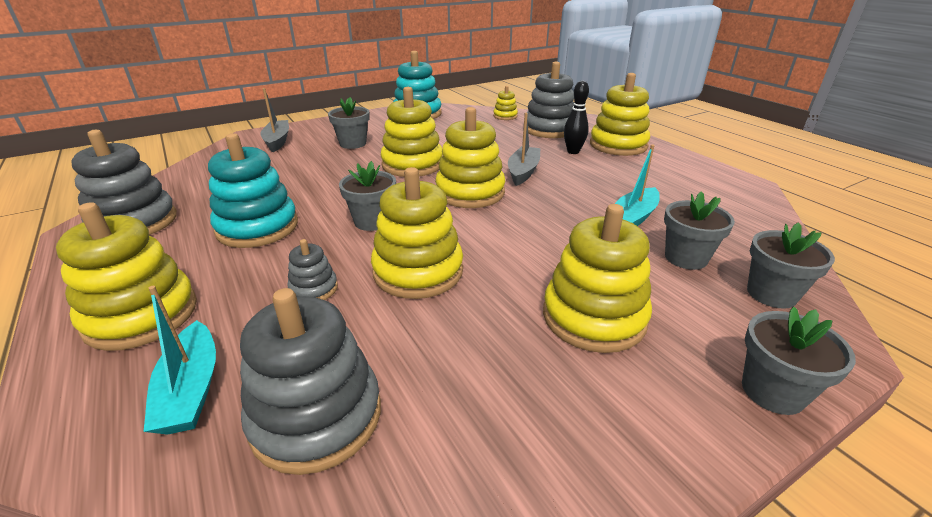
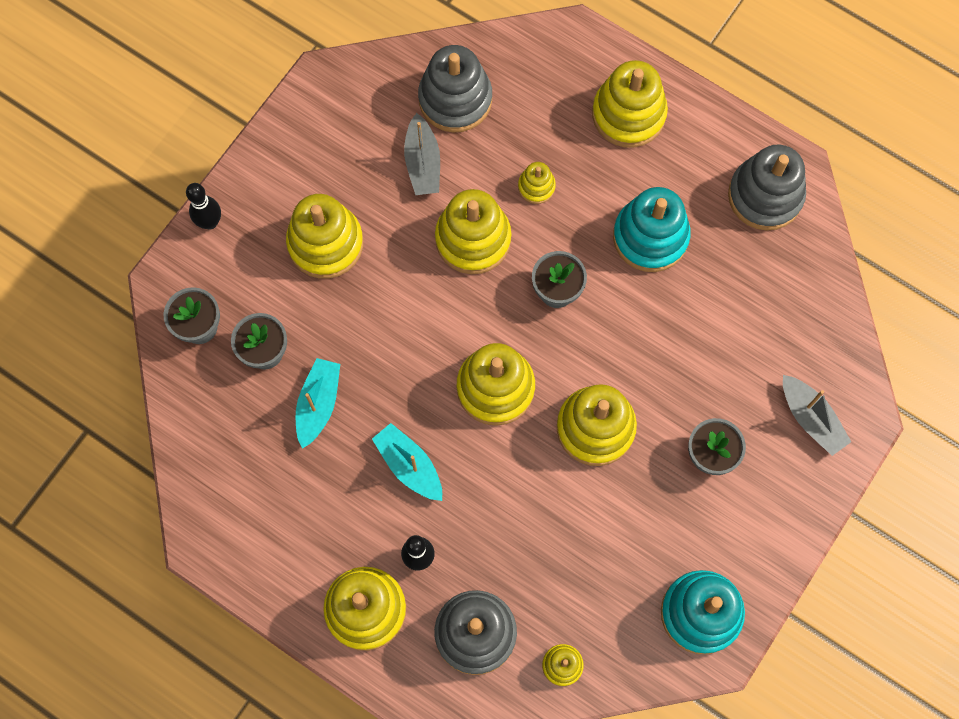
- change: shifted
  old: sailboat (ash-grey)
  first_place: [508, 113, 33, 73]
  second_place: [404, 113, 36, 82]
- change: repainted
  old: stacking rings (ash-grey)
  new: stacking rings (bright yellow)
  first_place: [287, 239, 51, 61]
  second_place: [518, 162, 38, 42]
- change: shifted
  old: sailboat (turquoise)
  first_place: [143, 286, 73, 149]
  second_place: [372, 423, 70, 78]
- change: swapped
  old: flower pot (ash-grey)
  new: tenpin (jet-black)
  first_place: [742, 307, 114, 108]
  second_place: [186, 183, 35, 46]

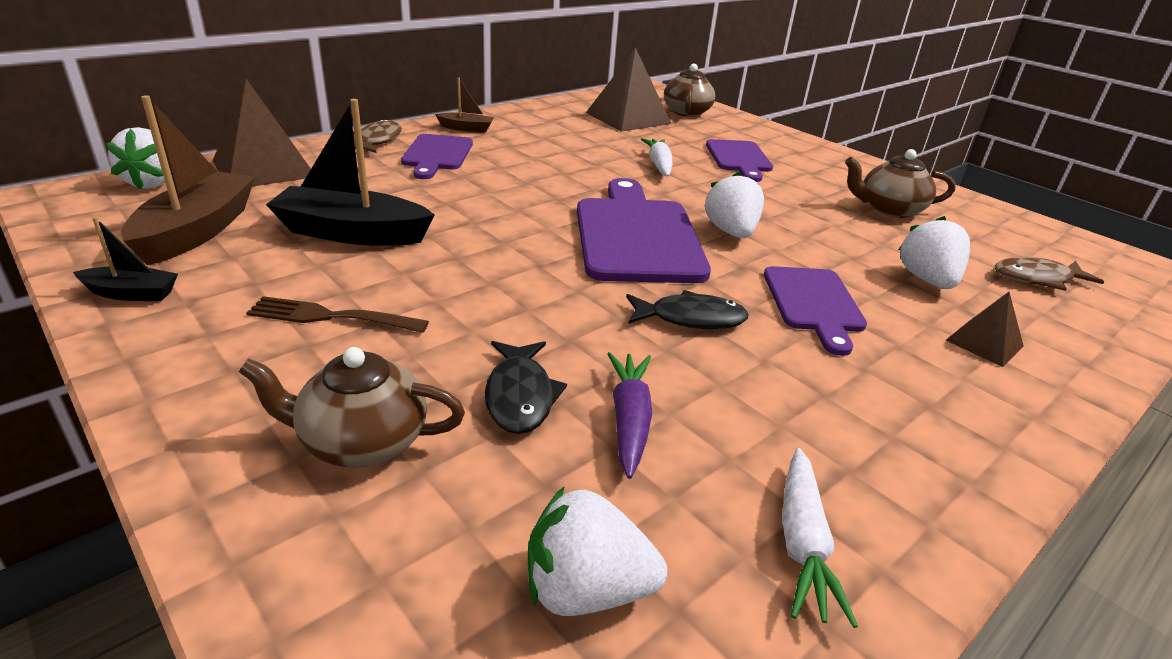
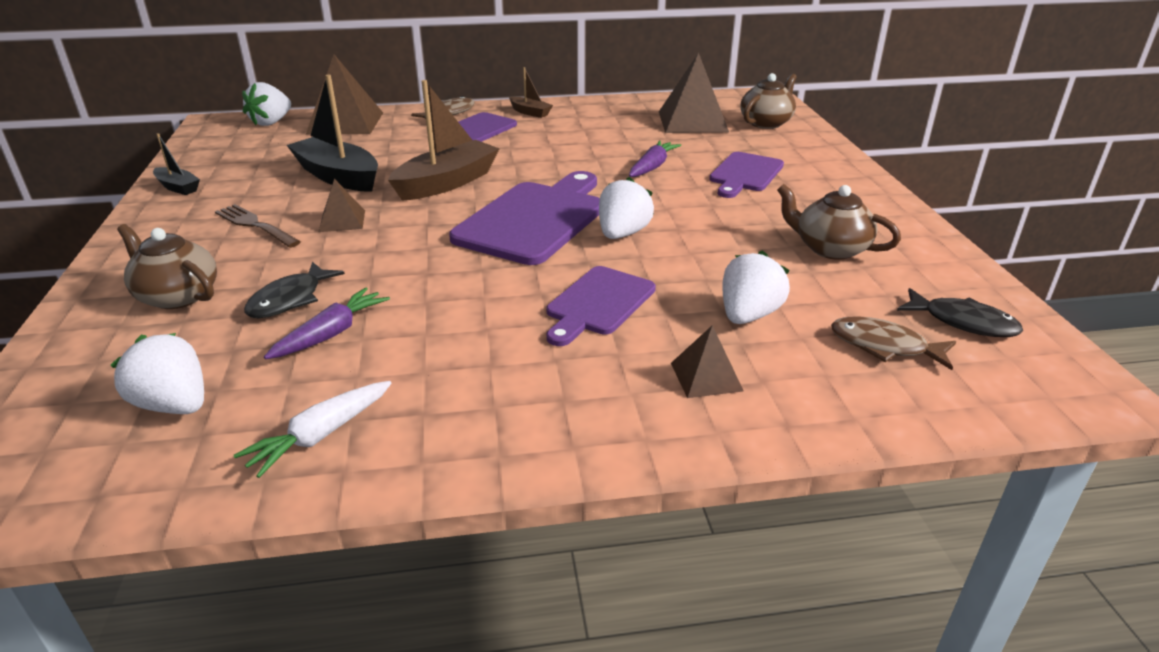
- change: shifted
  old: sailboat (dark brown)
  first_place: [121, 95, 134, 170]
  second_place: [388, 80, 112, 121]
- change: repainted
  old: root vegetable (pure white)
  new: root vegetable (violet)
  first_place: [641, 138, 31, 38]
  second_place: [629, 140, 52, 37]
- change: shifted
  old: fish (jet-black)
  first_place: [626, 290, 123, 39]
  second_place: [897, 288, 126, 49]
- change: new
  new: pyramid (dark brown)
  second_place: [319, 179, 46, 53]

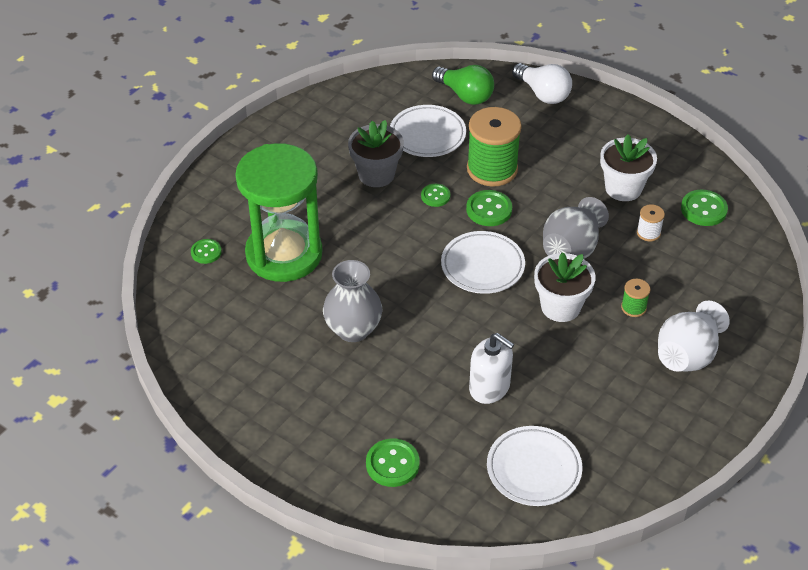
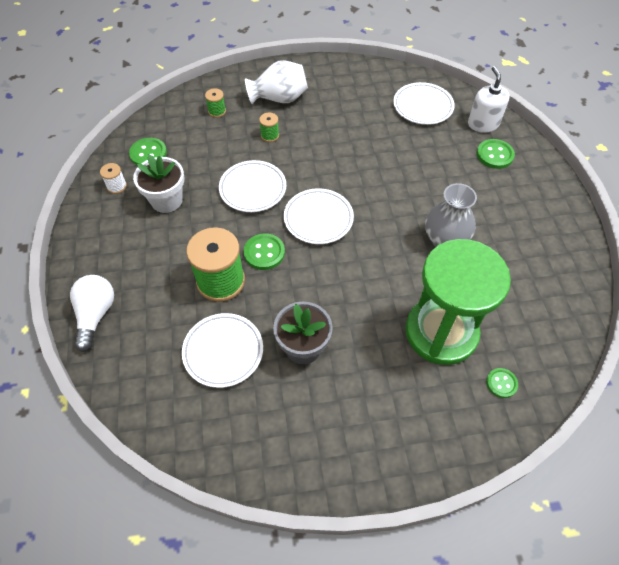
- change: gone
  old: lightbulb (green)
  first_place: [432, 65, 62, 40]
- change: gone
  old: shirt button (green)
  first_place: [421, 184, 29, 23]
- change: swapped
  old: flower vase (ash-grey)
  new: flat dish (pure white)
  first_place: [543, 197, 66, 62]
  second_place: [219, 160, 67, 52]
- change: shifted
  old: bobbin (pure white)
  first_place: [637, 204, 28, 37]
  second_place: [100, 163, 27, 31]
- change: gone
  old: flower pot (pure white)
  first_place: [534, 252, 62, 70]
- change: shifted
  old: soap pump (pure white)
  first_place: [469, 333, 45, 71]
  second_place: [468, 66, 42, 67]
- change: new
  new: bobbin (green)
  second_place: [205, 88, 21, 30]

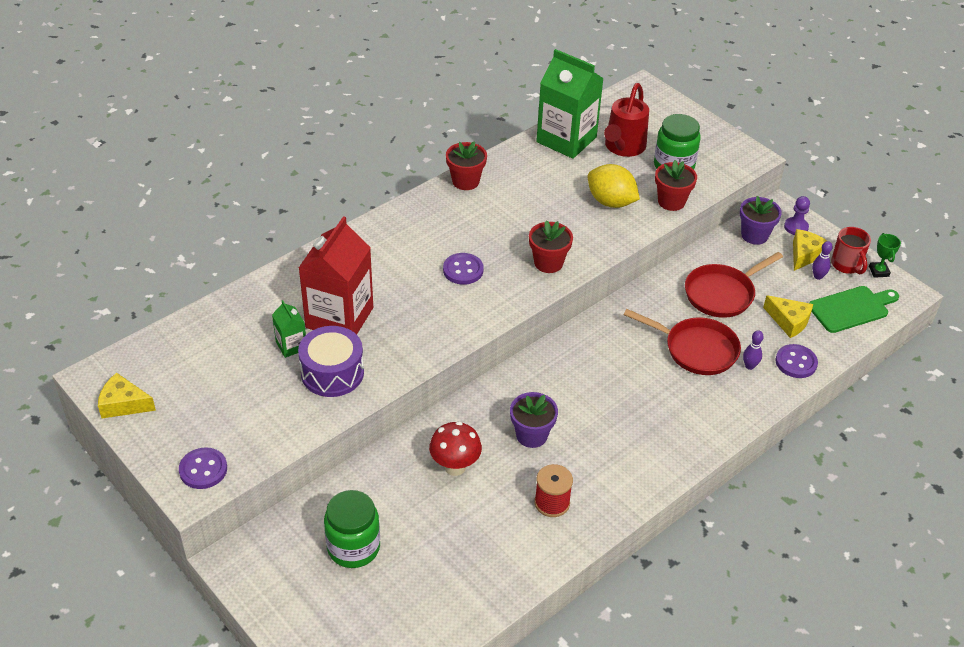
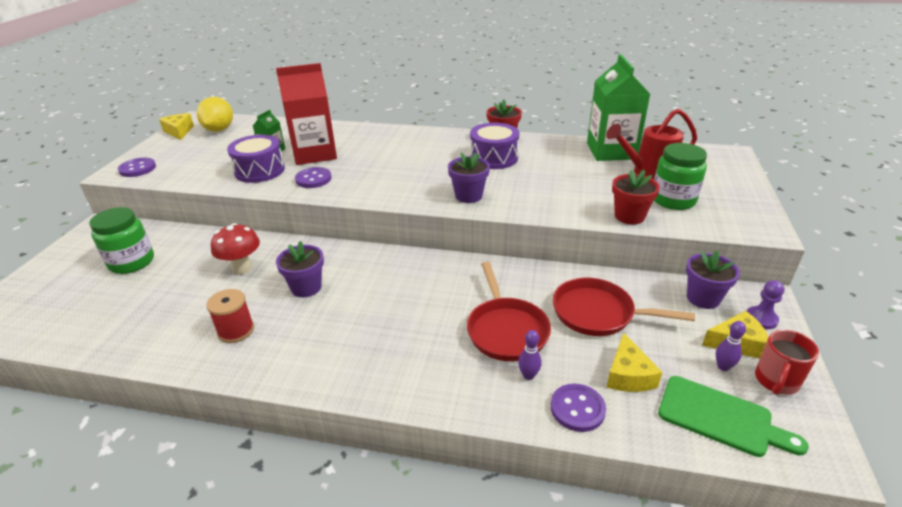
- change: shifted
  old: toy lemon (bright yellow)
  first_place: [588, 164, 52, 44]
  second_place: [197, 97, 36, 35]
- change: repainted
  old: flower pot (crimson)
  new: flower pot (violet)
  first_place: [529, 220, 44, 53]
  second_place: [448, 152, 42, 51]
- change: gone
  old: trophy (green)
  first_place: [869, 233, 32, 45]
- change: shifted
  old: shirt button (violet)
  first_place: [443, 253, 41, 32]
  second_place: [295, 167, 37, 21]
- change: new
  new: snare drum (violet)
  second_place: [470, 123, 50, 46]

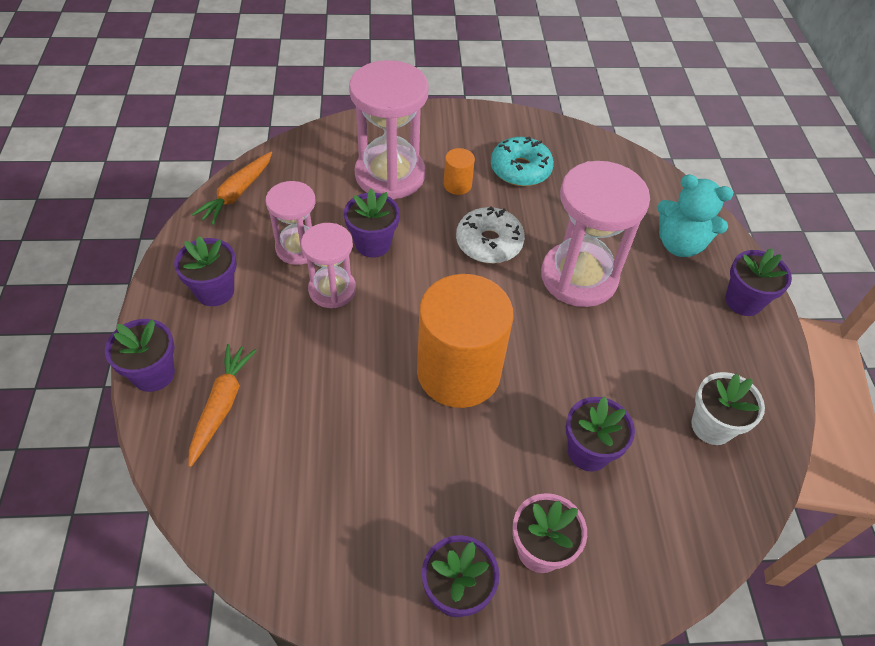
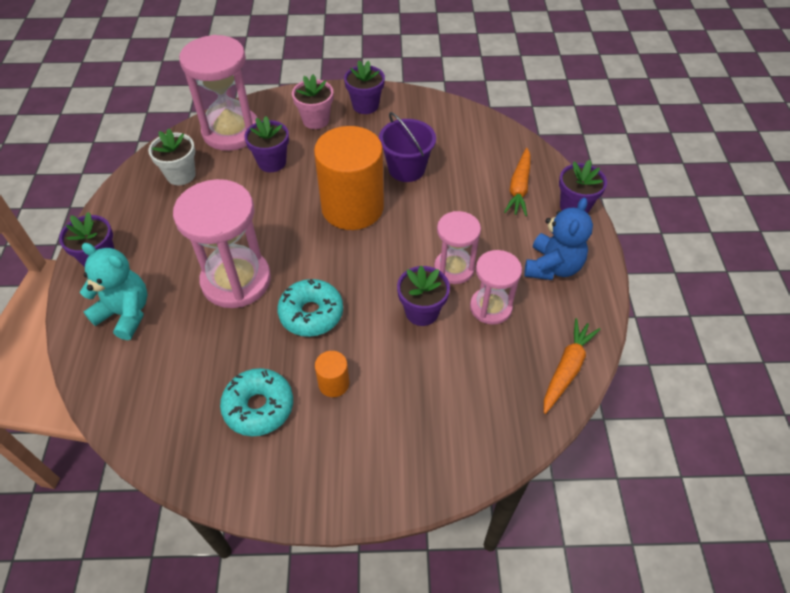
- change: shifted
  old: hourglass (pink)
  first_place: [349, 60, 80, 140]
  second_place: [179, 35, 79, 116]
- change: repainted
  old: doughnut (pure white)
  new: doughnut (turquoise)
  first_place: [456, 207, 69, 57]
  second_place: [277, 279, 66, 58]
- change: swapped
  old: flower pot (violet)
  new: teddy bear (blue)
  first_place: [174, 236, 62, 70]
  second_place: [524, 198, 69, 82]
- change: new
  new: sand bucket (violet)
  second_place: [379, 112, 57, 70]

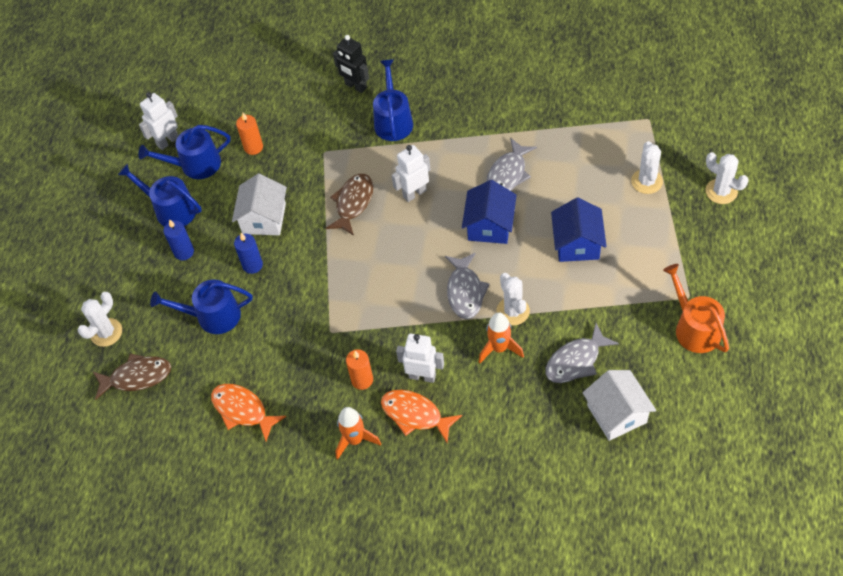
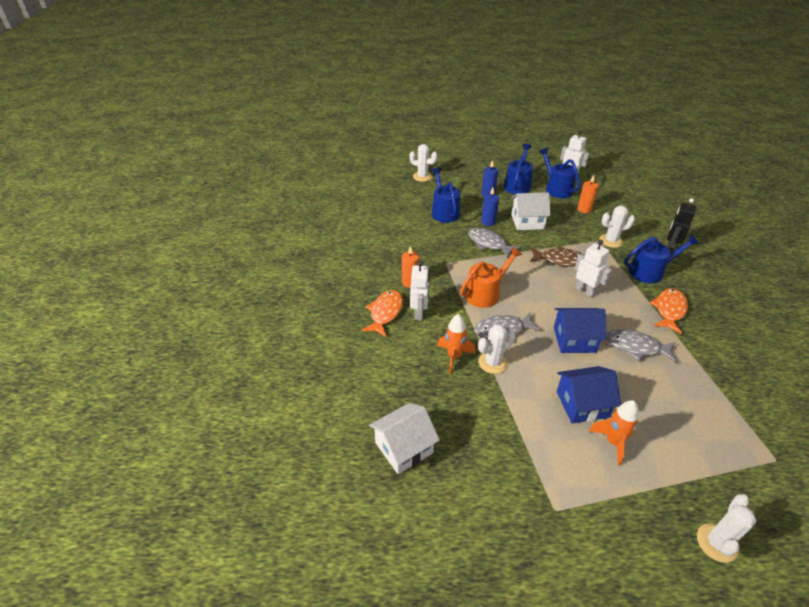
- change: shifted
  old: cactus (pure white)
  first_place: [631, 141, 32, 53]
  second_place: [600, 206, 35, 42]
- change: shifted
  old: sprinkling can (orange)
  first_place: [663, 264, 66, 89]
  second_place: [460, 247, 62, 61]
- change: shifted
  old: fish (ash-grey)
  first_place: [545, 323, 74, 60]
  second_place: [468, 228, 53, 30]
- change: gone
  old: fish (dark brown)
  first_place: [93, 353, 78, 47]
- change: shifted
  old: fish (orange)
  first_place: [211, 384, 75, 57]
  second_place: [650, 288, 38, 46]
- change: shifted
  old: spaceship (orange)
  first_place: [335, 407, 46, 53]
  second_place: [589, 400, 50, 66]

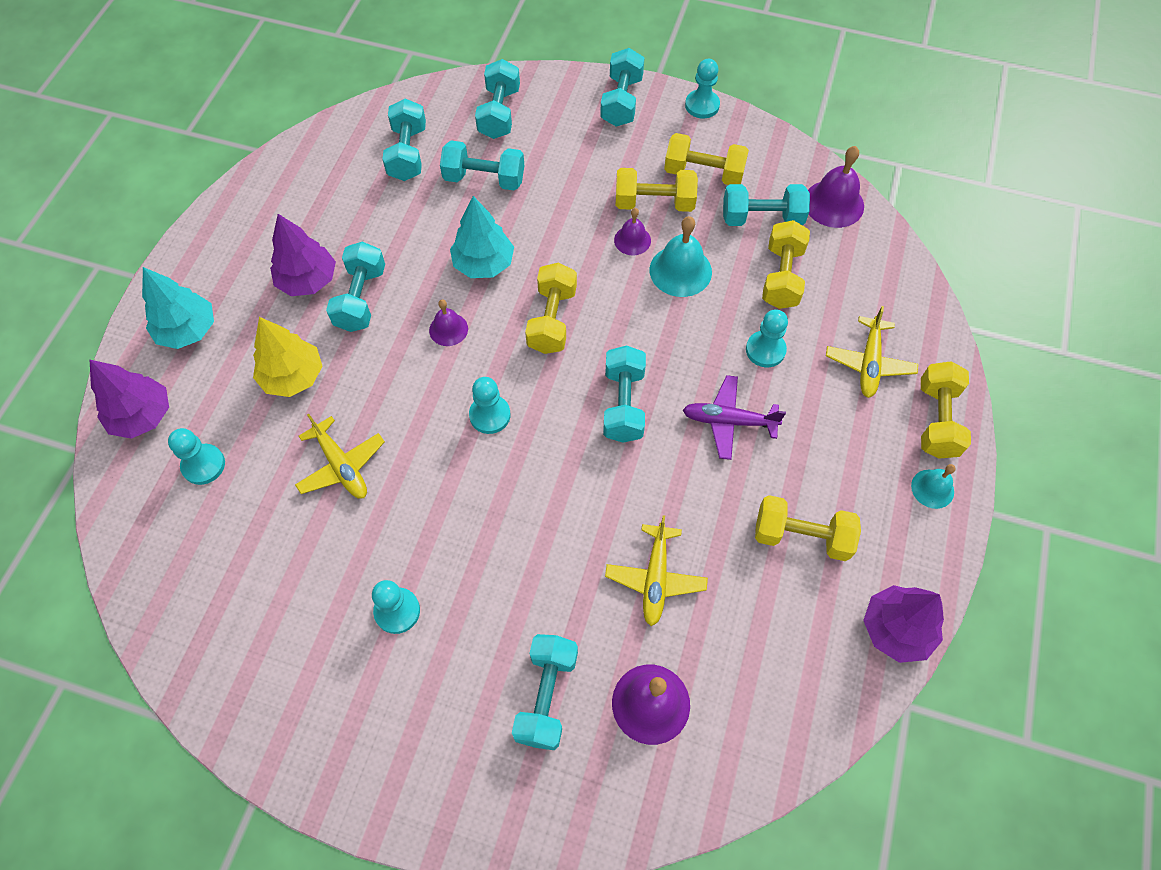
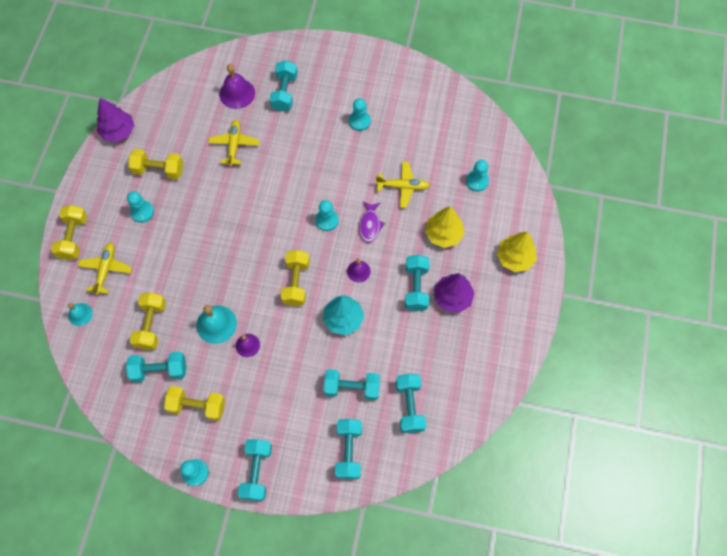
- change: gone
  old: school bell (violet)
  first_place: [808, 146, 56, 82]
- change: gone
  old: hand weight (bright yellow)
  first_place: [616, 168, 82, 44]
- change: repainted
  old: toy tree (turquoise)
  new: toy tree (bright yellow)
  first_place: [142, 267, 72, 82]
  second_place: [497, 232, 40, 40]
- change: shifted
  old: game pawn (turquoise)
  first_place: [746, 309, 42, 58]
  second_place: [127, 191, 27, 32]
- change: gone
  old: hand weight (turquoise)
  first_place: [603, 345, 43, 98]
- change: gone
  old: toy tree (violet)
  first_place: [89, 359, 80, 80]
- change: gone
  old: aeroplane (violet)
  first_place: [683, 375, 103, 85]
- change: rotated
  old: aeroplane (bright yellow)
  first_place: [295, 414, 90, 85]
  second_place: [376, 161, 54, 47]
  degrees: 135
- change: shifted
  old: school bell (turquoise)
  first_place: [911, 464, 44, 45]
  second_place: [68, 303, 25, 23]
- change: new
  new: fish (violet)
  second_place: [359, 201, 26, 41]

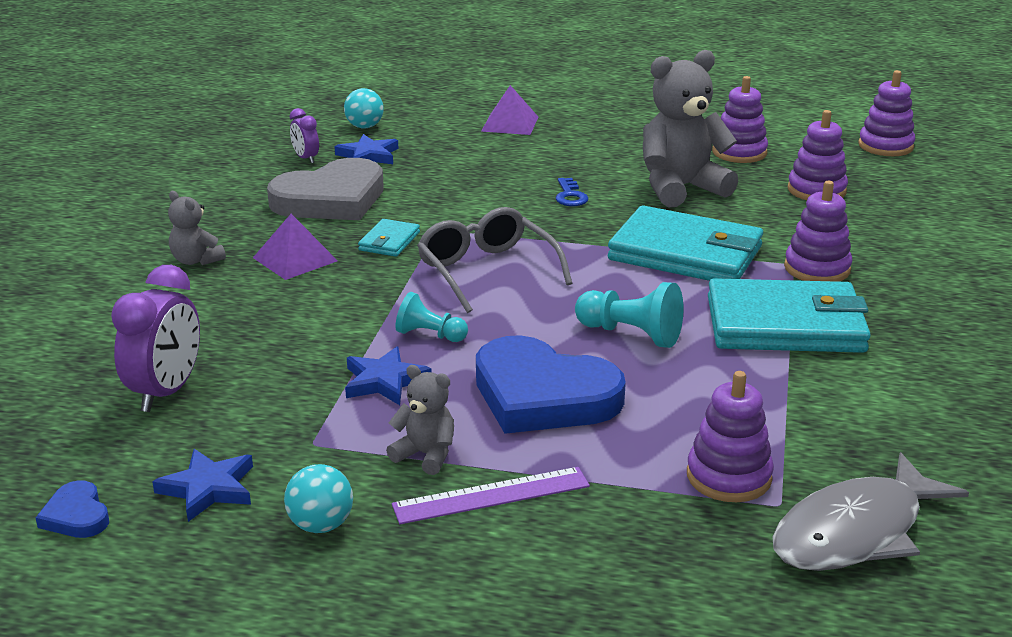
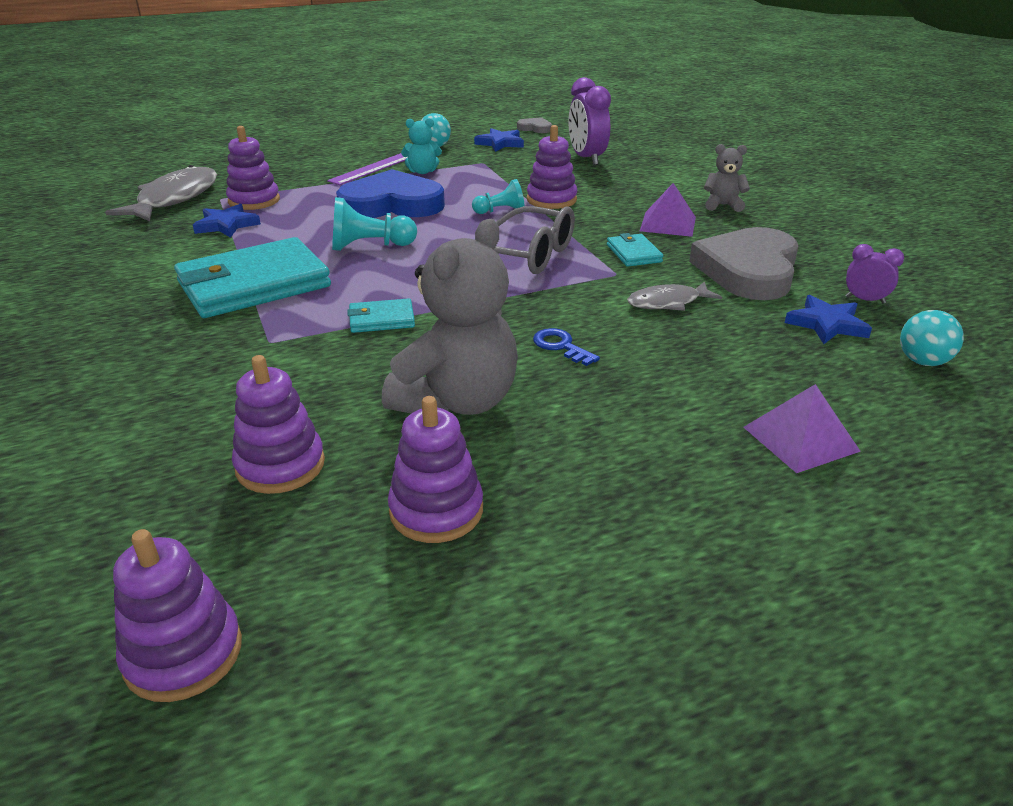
- change: shifted
  old: stacking rings (violet)
  first_place: [784, 181, 68, 101]
  second_place: [527, 125, 50, 84]
- change: scaled
  old: card wallet (turquoise)
  first_place: [608, 206, 155, 75]
  second_place: [347, 298, 68, 35]
  factor: 0.45
- change: shifted
  old: star shape (blue)
  first_place: [345, 346, 86, 59]
  second_place: [193, 204, 68, 34]
- change: repainted
  old: teddy bear (ash-grey)
  new: teddy bear (turquoise)
  first_place: [386, 365, 68, 110]
  second_place: [401, 118, 41, 56]
- change: repainted
  old: heart (blue)
  new: heart (ash-grey)
  first_place: [35, 480, 74, 58]
  second_place: [517, 117, 35, 16]
- change: new
  new: fish (ash-grey)
  second_place: [627, 281, 95, 30]

